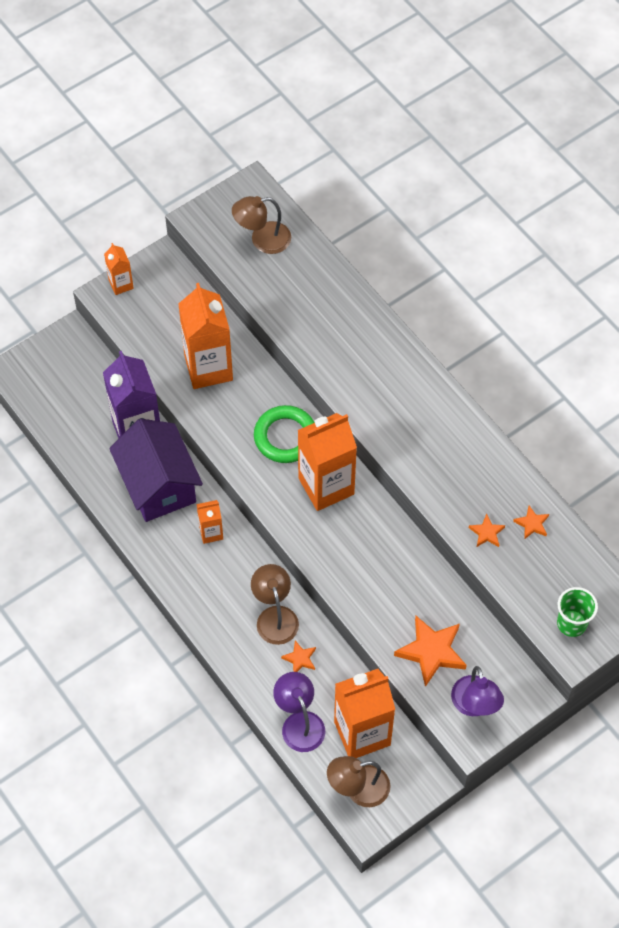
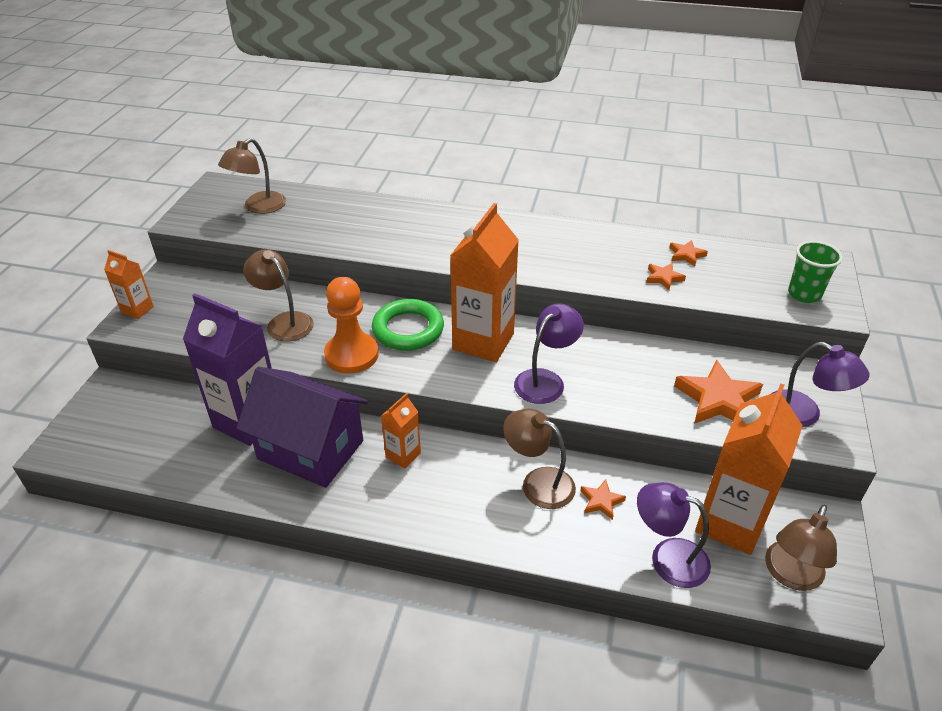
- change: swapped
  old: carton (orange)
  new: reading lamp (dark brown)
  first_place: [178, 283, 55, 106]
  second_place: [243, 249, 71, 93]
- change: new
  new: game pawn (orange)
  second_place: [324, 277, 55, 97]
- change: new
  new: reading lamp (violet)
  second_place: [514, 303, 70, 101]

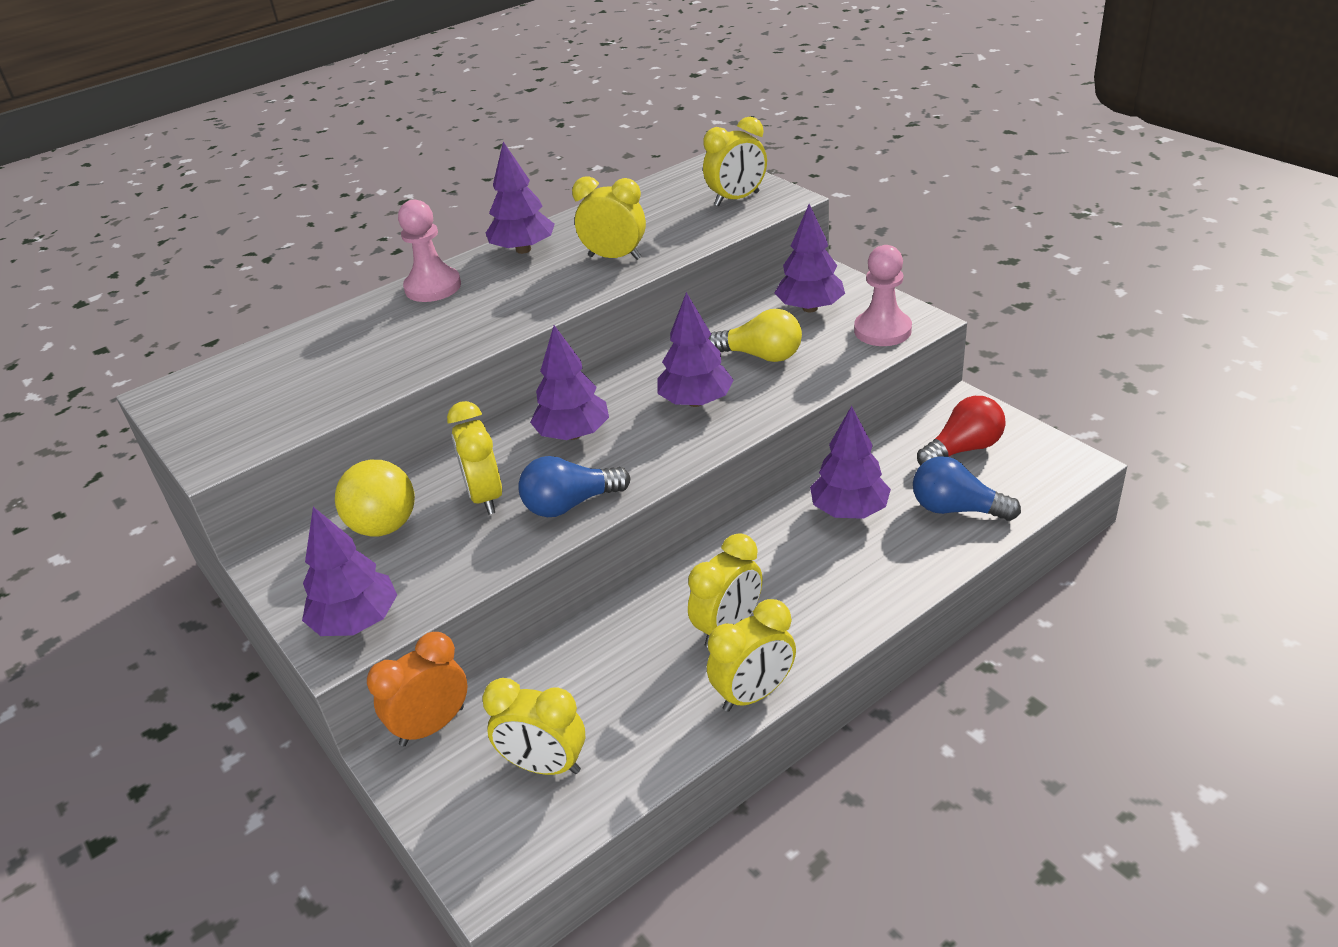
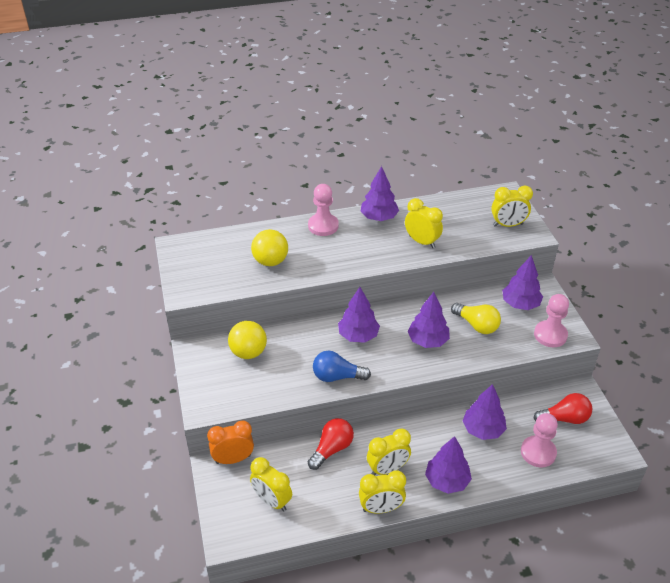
- change: gone
  old: bedside clock (bright yellow)
  first_place: [447, 401, 55, 114]
- change: swapped
  old: lightbulb (blue)
  new: game pawn (pink)
  first_place: [913, 456, 108, 65]
  second_place: [521, 413, 37, 54]
- change: shifted
  old: toy tree (violet)
  first_place: [302, 507, 95, 129]
  second_place: [425, 436, 47, 58]
- change: new
  new: sphere (bright yellow)
  second_place: [251, 229, 37, 37]
- change: new
  new: lightbulb (crimson)
  second_place: [308, 418, 46, 52]

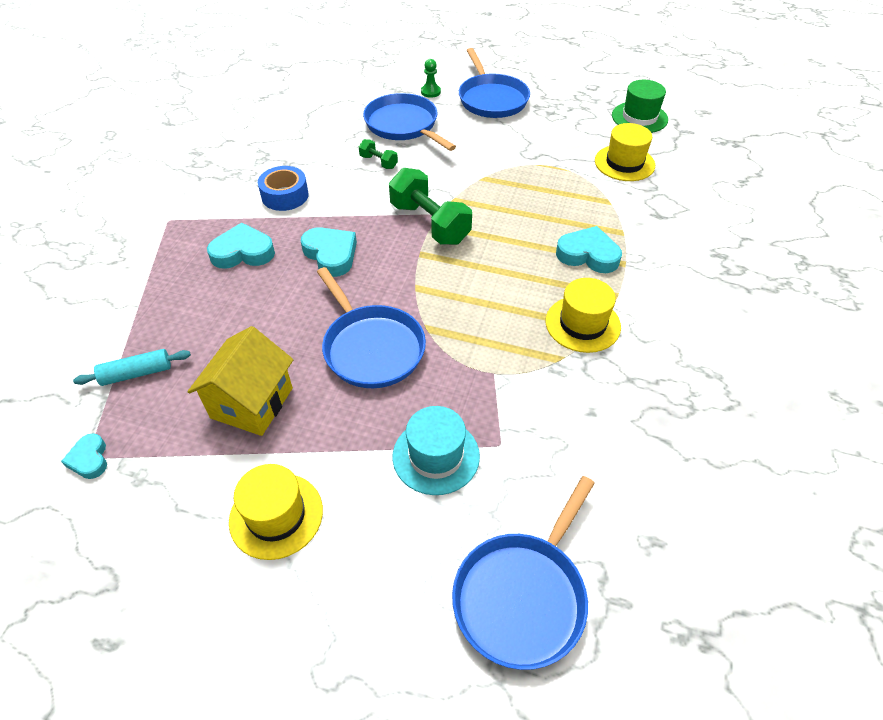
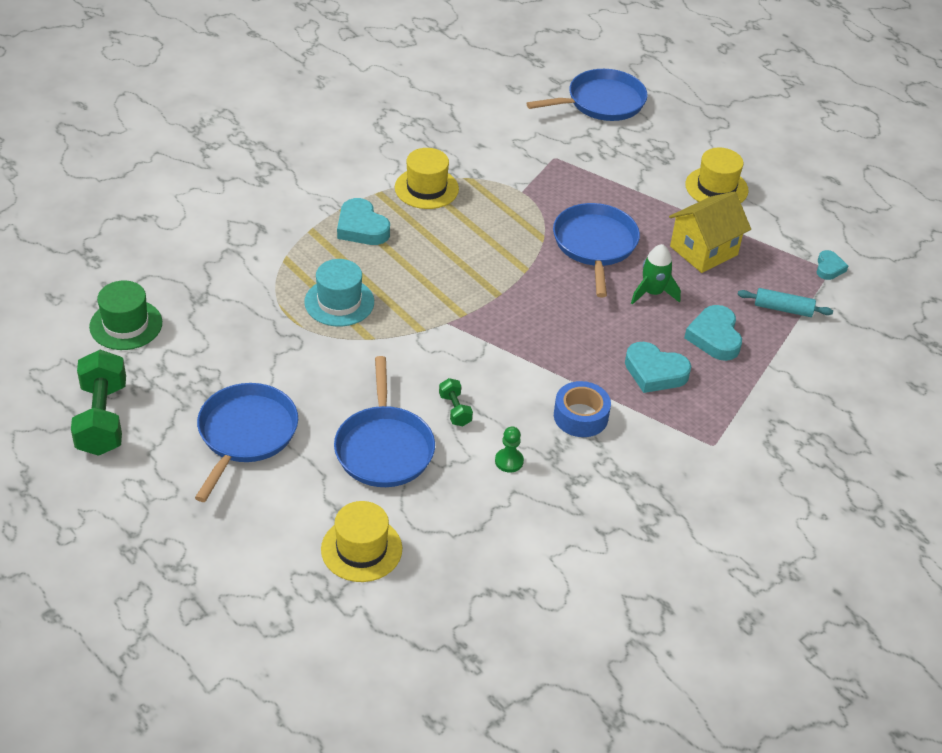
- change: shifted
  old: game pawn (green)
  first_place: [421, 59, 20, 39]
  second_place: [495, 426, 29, 46]
- change: shifted
  old: tall hat (bright yellow)
  first_place: [595, 123, 60, 58]
  second_place: [321, 501, 81, 81]
- change: shifted
  old: hand weight (green)
  first_place: [389, 168, 83, 77]
  second_place: [71, 350, 55, 106]
- change: shifted
  old: heart (turquoise)
  first_place: [301, 227, 56, 50]
  second_place: [684, 305, 58, 56]
- change: shifted
  old: tall hat (turquoise)
  first_place: [393, 406, 87, 89]
  second_place: [304, 259, 70, 67]
- change: new
  new: spaceship (green)
  second_place: [631, 244, 50, 61]

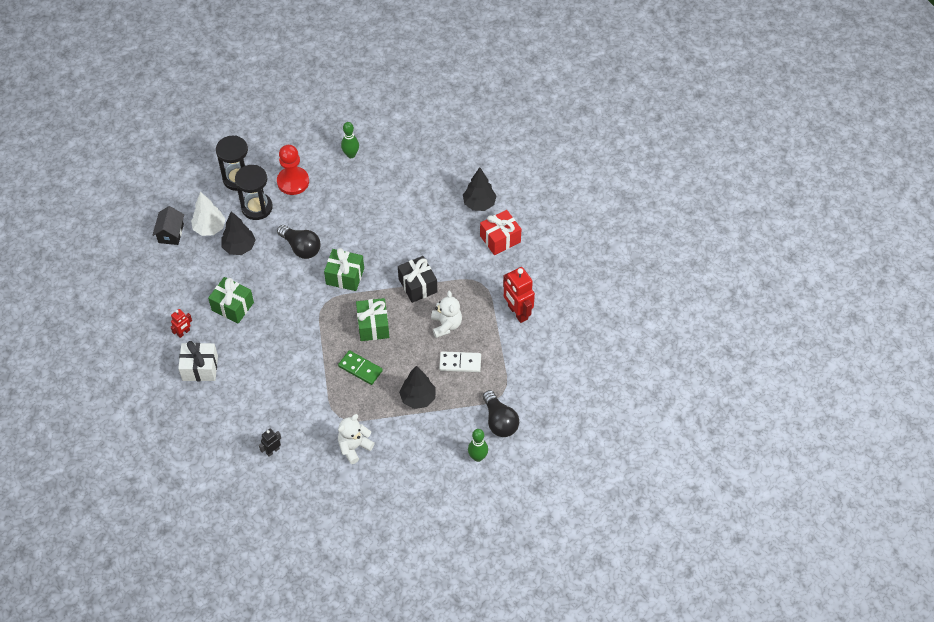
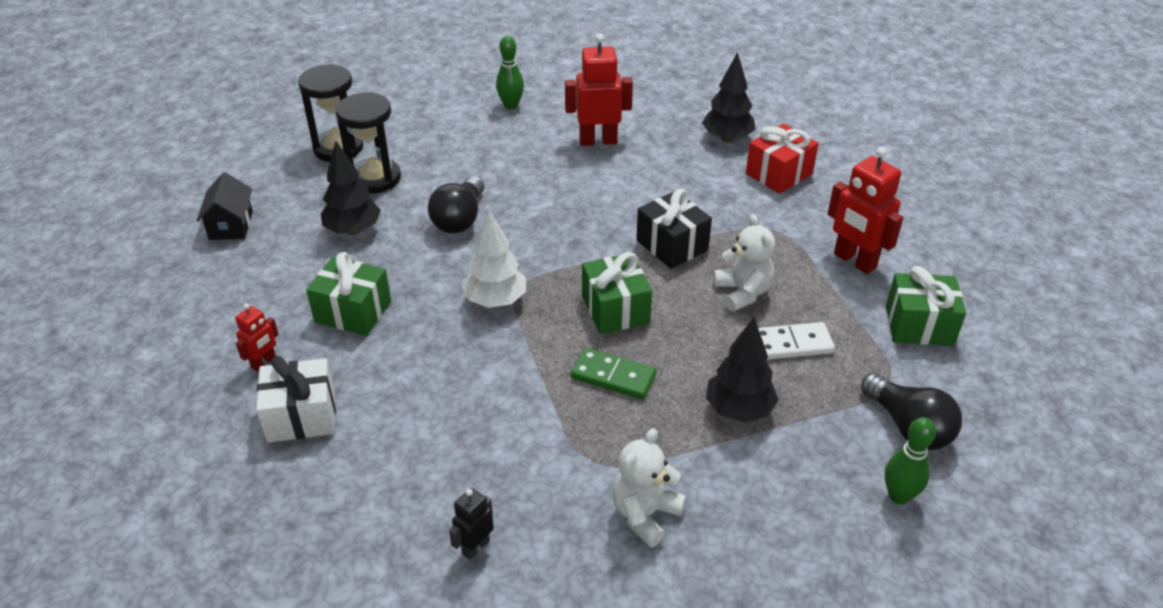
- change: gone
  old: game pawn (crimson)
  first_place: [277, 145, 32, 50]
- change: shifted
  old: toy tree (pure white)
  first_place: [191, 192, 34, 44]
  second_place: [462, 210, 64, 98]
- change: rotated
  old: lightbulb (jet-black)
  first_place: [277, 225, 44, 34]
  second_place: [428, 176, 56, 58]
  degrees: 75
- change: shifted
  old: gift (green)
  first_place: [324, 248, 40, 43]
  second_place: [886, 266, 80, 80]
- change: new
  new: robot figure (crimson)
  second_place: [565, 34, 68, 112]

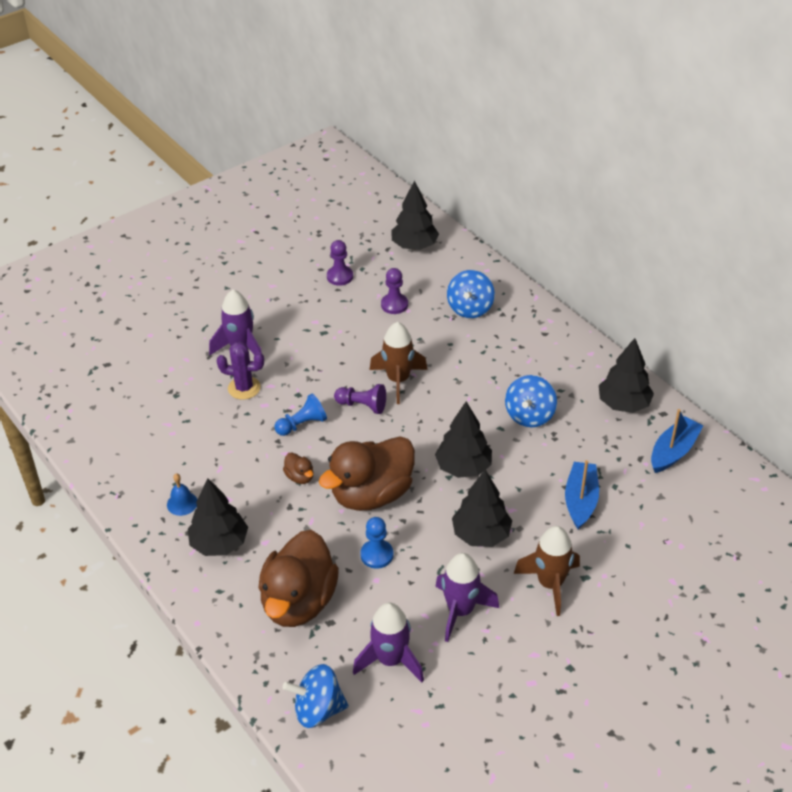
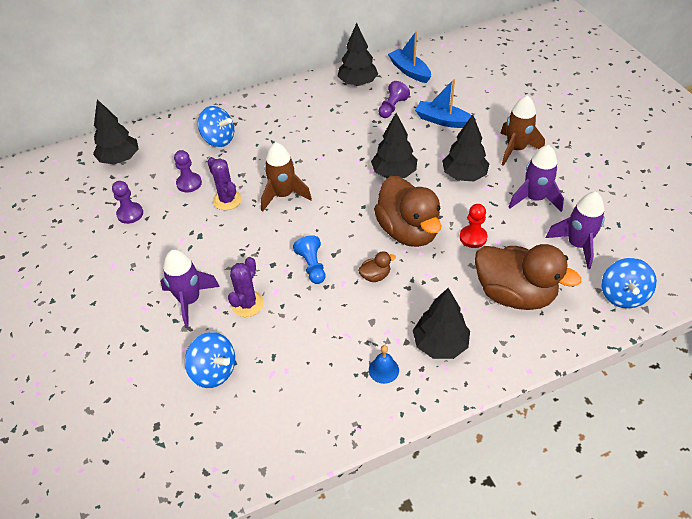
- change: shifted
  old: whirligig (blue)
  first_place: [505, 375, 52, 52]
  second_place: [185, 332, 50, 56]
- change: shifted
  old: game pawn (violet)
  first_place: [334, 384, 52, 30]
  second_place: [378, 81, 32, 37]
- change: repainted
  old: game pawn (blue)
  new: game pawn (crimson)
  first_place: [360, 517, 33, 52]
  second_place: [460, 204, 28, 44]
- change: new
  new: cactus (violet)
  second_place: [207, 157, 35, 53]

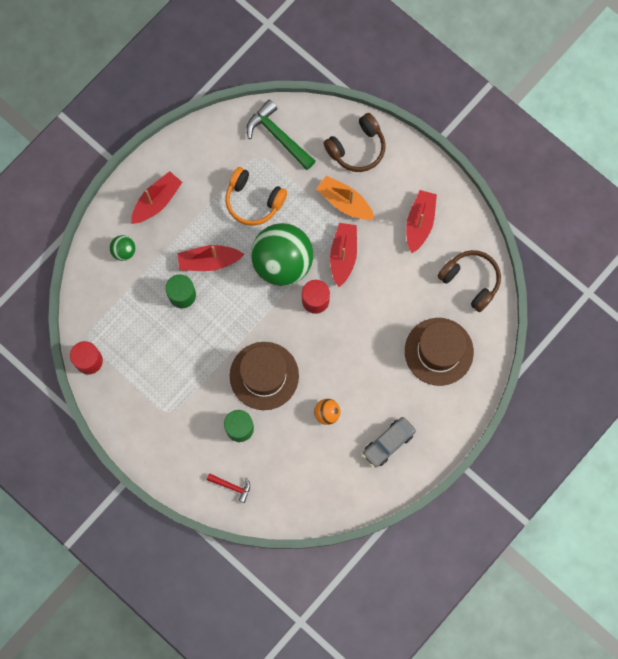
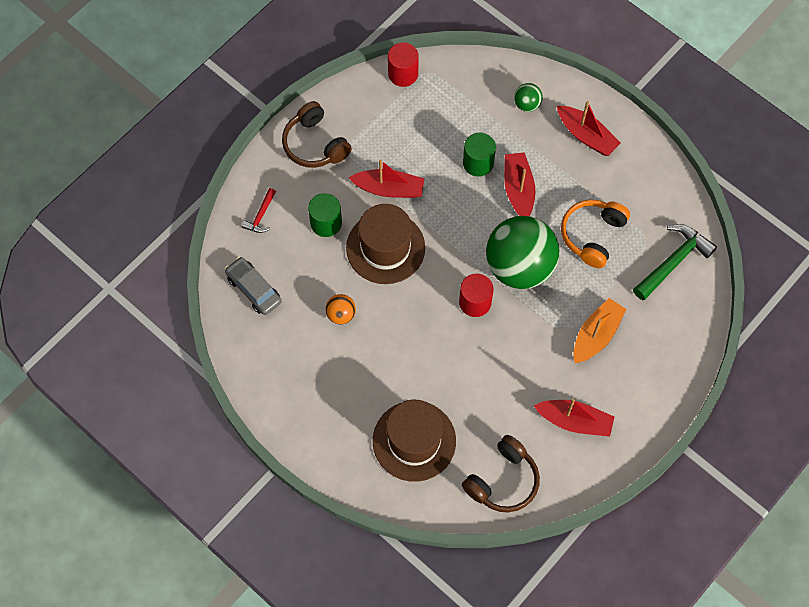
- change: shifted
  old: headset (dark brown)
  first_place: [324, 113, 62, 59]
  second_place: [282, 101, 70, 67]
- change: shifted
  old: sailboat (crimson)
  first_place: [330, 223, 27, 64]
  second_place: [349, 159, 76, 39]
- change: shifted
  old: automobile (ash-grey)
  first_place: [362, 417, 54, 51]
  second_place: [225, 257, 57, 58]

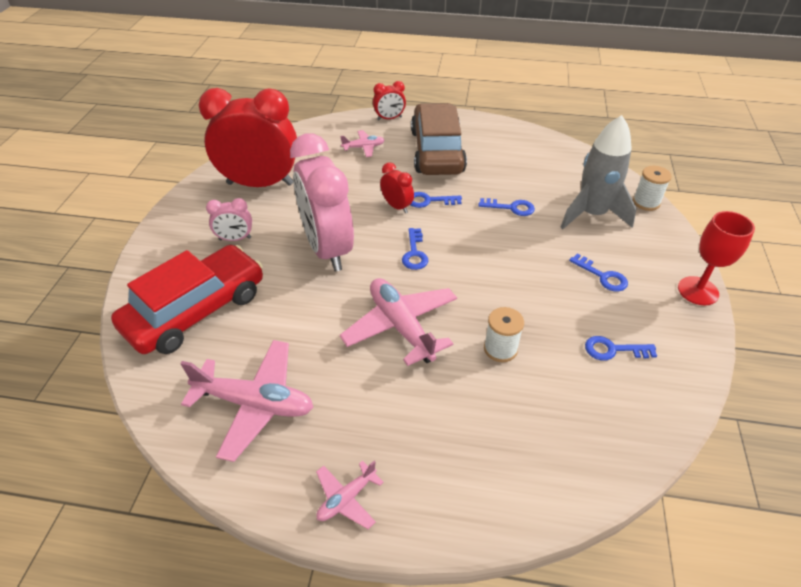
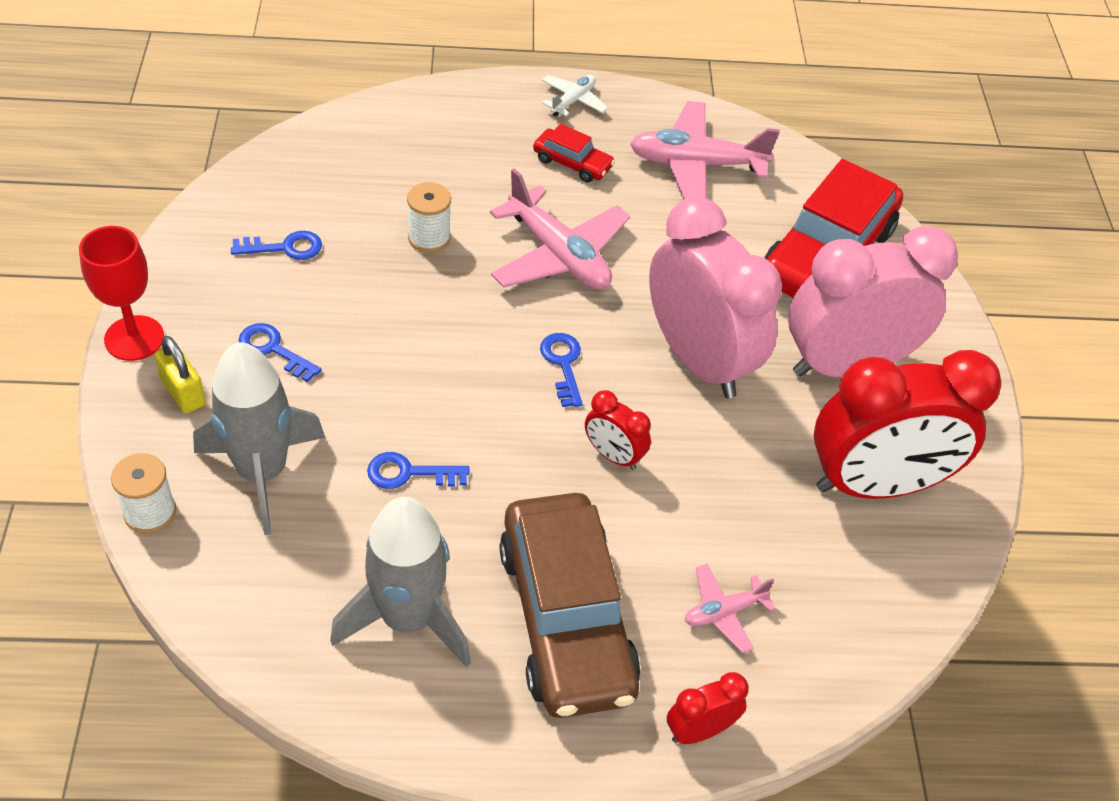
- change: gone
  old: latchkey (blue)
  first_place: [410, 192, 52, 16]
- change: scaled
  old: bedside clock (pink)
  first_place: [206, 198, 46, 43]
  second_place: [788, 226, 170, 151]
  factor: 2.31
- change: repainted
  old: aeroplane (pink)
  new: aeroplane (pure white)
  first_place: [316, 461, 68, 68]
  second_place: [542, 75, 66, 41]
- change: new
  new: automobile (crimson)
  second_place: [533, 124, 82, 59]
- change: new
  new: small lock (bright yellow)
  second_place: [154, 336, 52, 77]
- change: new
  new: spaceship (ash-grey)
  second_place: [330, 497, 141, 170]

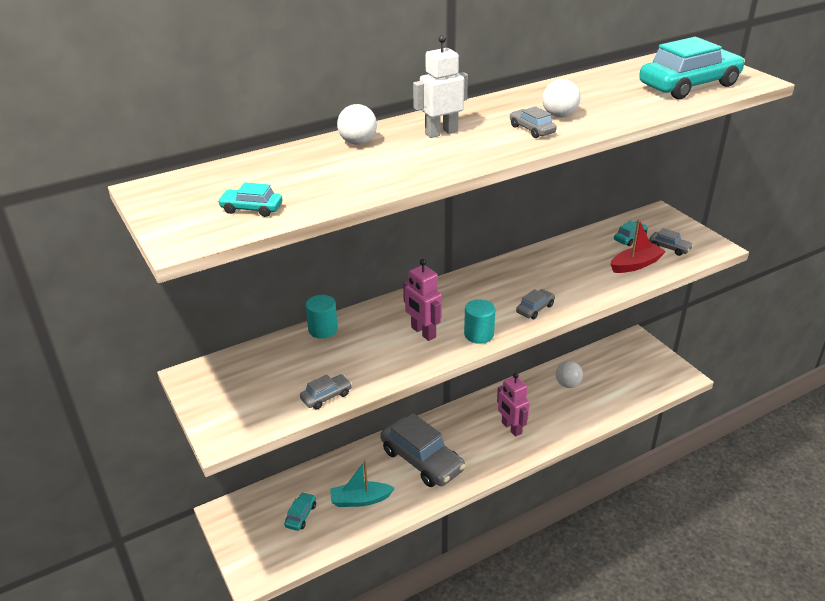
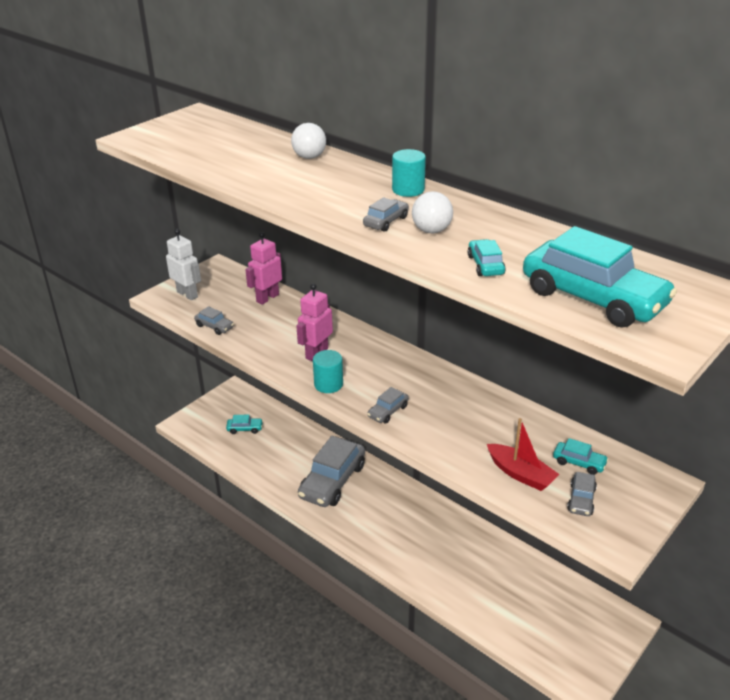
- change: shifted
  old: robot figure (pure white)
  first_place: [413, 35, 55, 103]
  second_place: [166, 229, 35, 71]
- change: shifted
  old: automobile (turquoise)
  first_place: [218, 182, 65, 35]
  second_place: [468, 239, 38, 37]
- change: rotated
  old: automobile (ash-grey)
  first_place: [516, 289, 39, 30]
  second_place: [367, 387, 42, 36]
  degrees: 105
- change: shifted
  old: solid cylinder (turquoise)
  first_place: [305, 295, 33, 44]
  second_place: [392, 149, 34, 48]
- change: gone
  old: sphere (pure white)
  first_place: [556, 361, 27, 27]
- change: shifted
  old: robot figure (pink)
  first_place: [497, 373, 33, 64]
  second_place: [245, 232, 37, 73]
- change: gone
  old: sailboat (turquoise)
  first_place: [330, 461, 65, 46]

